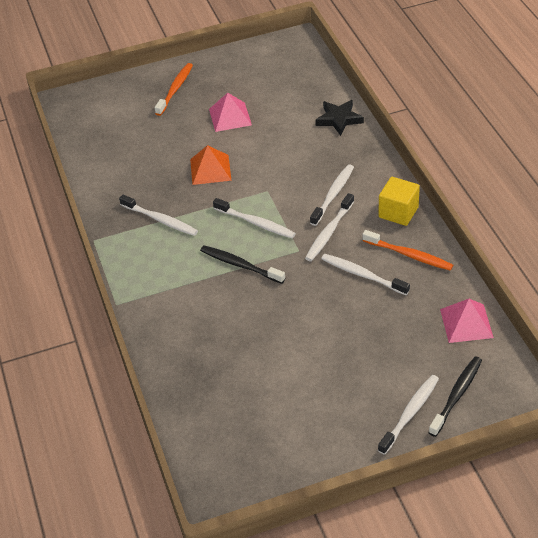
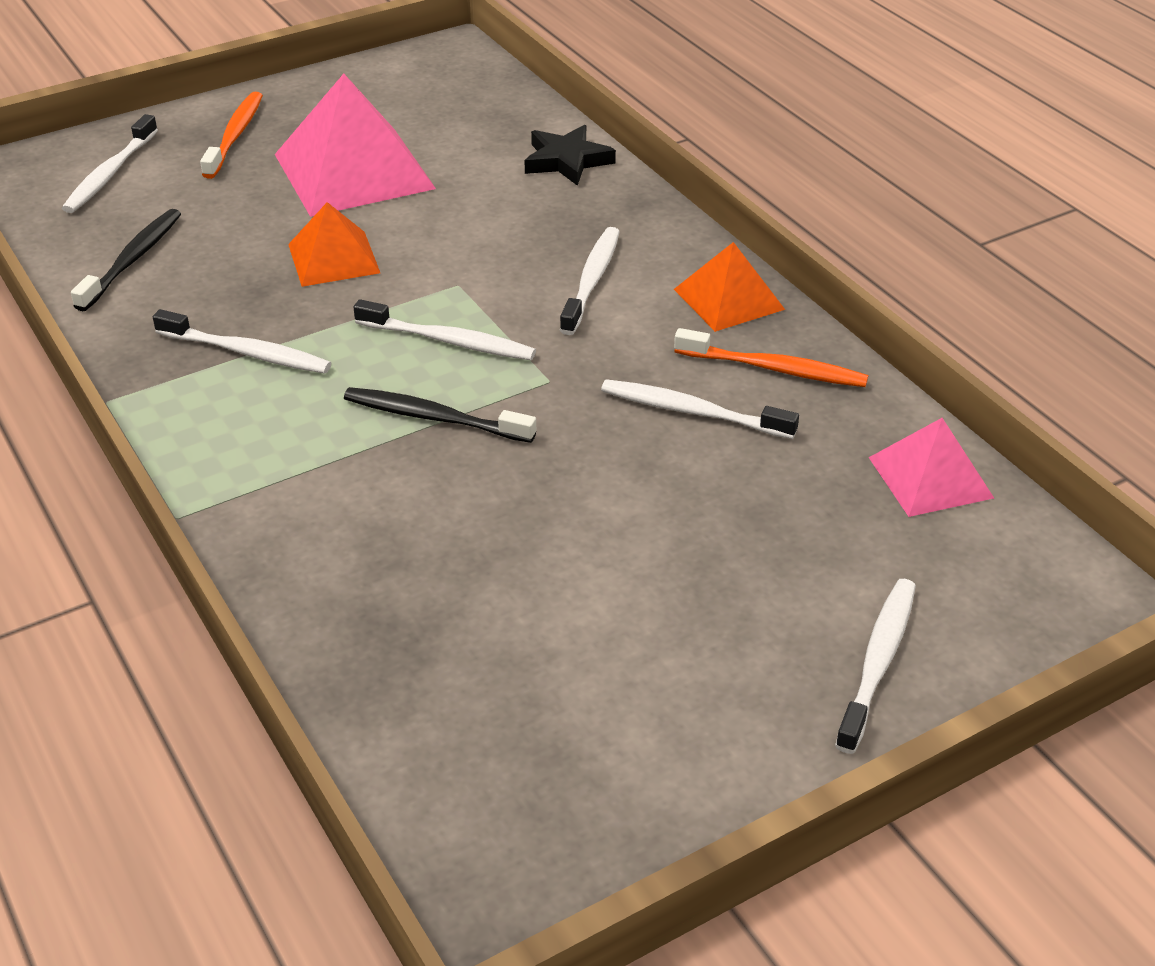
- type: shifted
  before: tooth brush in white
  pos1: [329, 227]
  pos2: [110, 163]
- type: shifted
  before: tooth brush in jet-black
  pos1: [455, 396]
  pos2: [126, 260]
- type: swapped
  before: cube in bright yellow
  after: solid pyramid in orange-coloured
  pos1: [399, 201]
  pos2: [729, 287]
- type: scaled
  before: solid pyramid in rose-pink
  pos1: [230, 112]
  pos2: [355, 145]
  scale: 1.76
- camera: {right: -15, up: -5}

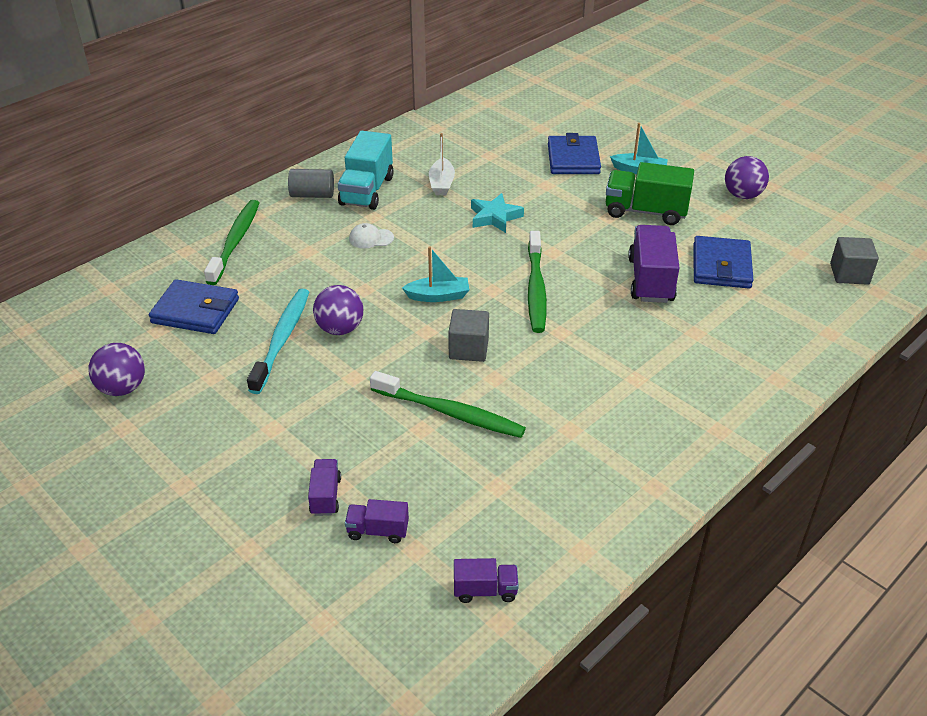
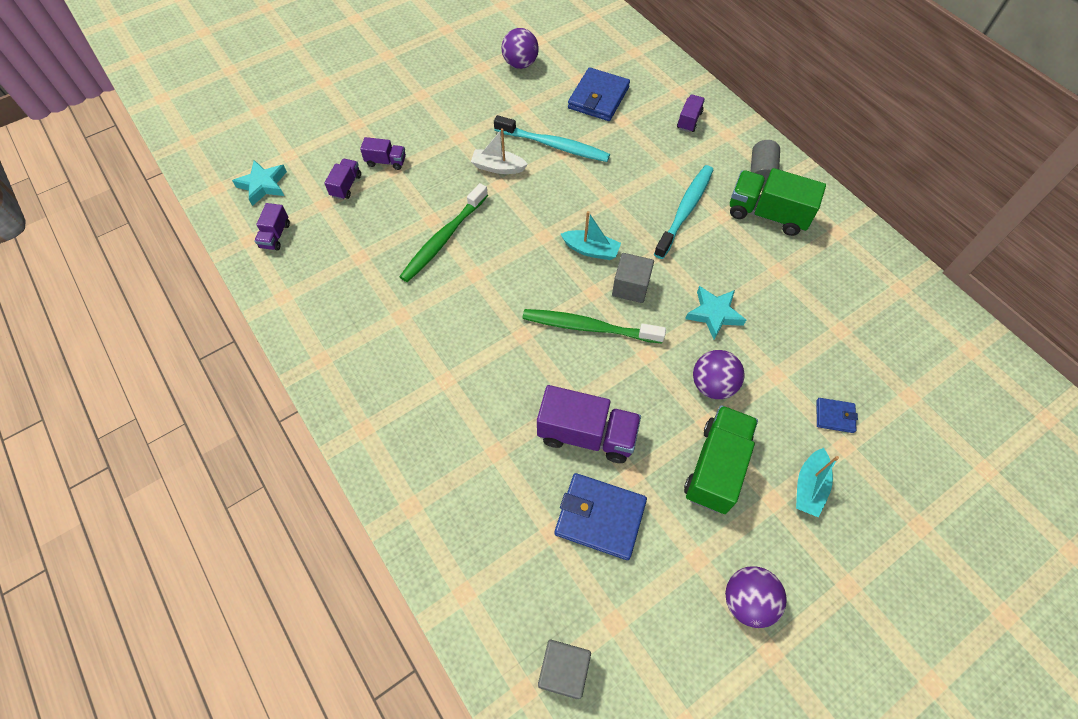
- type: new
  after: five-pointed star in turquoise
  pos2: [259, 183]
- type: shifted
  before: play ball in purple
  pos1: [338, 310]
  pos2: [719, 374]
- type: shifted
  before: boat in white
  pos1: [442, 164]
  pos2: [499, 151]
- type: shifted
  before: cube in ash-grey
  pos1: [468, 335]
  pos2: [633, 278]
- type: swapped
  before: tooth brush in emerald
  after: toy truck in purple
  pos1: [231, 242]
  pos2: [691, 113]
- type: swapped
  before: baseball cap in white
  after: tooth brush in turquoise
  pos1: [371, 235]
  pos2: [683, 212]
- type: repainted
  before: toy truck in turquoise
  after: toy truck in emerald
  pos1: [366, 170]
  pos2: [778, 202]
- type: rotated
  before: boat in turquoise
  pos1: [435, 274]
  pos2: [591, 235]
  turn: -75
- type: scaled
  before: card wallet in cobalt
  pos1: [574, 153]
  pos2: [837, 415]
  scale: 0.51
- camera: {right: 100, up: 20}

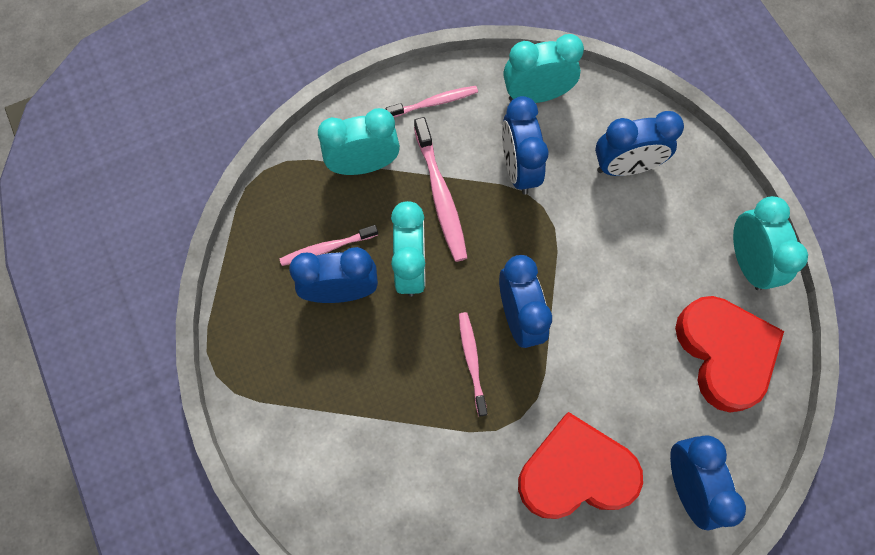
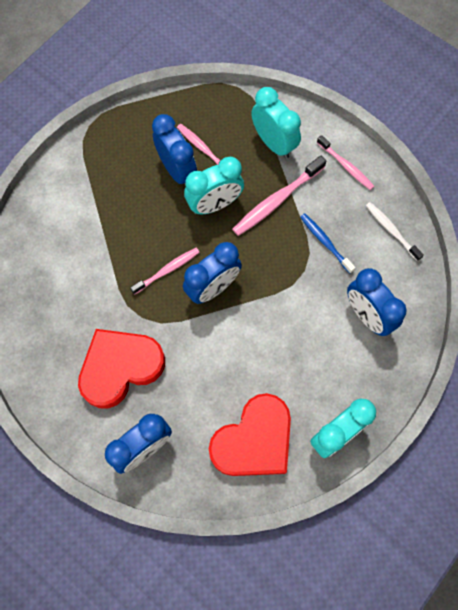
- type: swapped
  before: clock in cobalt
  after: tooth brush in cobalt
  pos1: [525, 145]
  pos2: [328, 243]
- type: swapped
  before: clock in turquoise
  after: tooth brush in white
  pos1: [543, 68]
  pos2: [395, 231]
- type: rotated
  before: love heart in crimson
  pos1: [580, 465]
  pos2: [121, 369]
  turn: -90
- camera: {right: 65, up: 0}

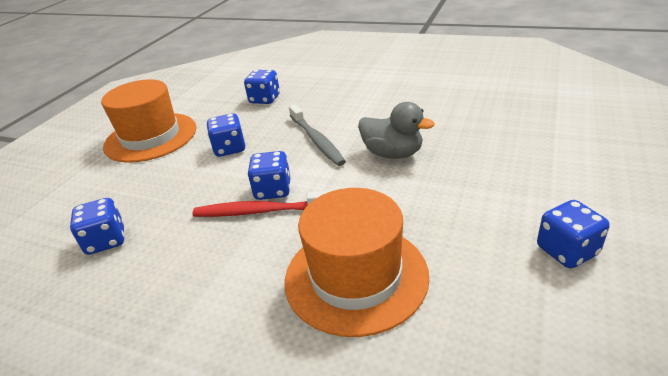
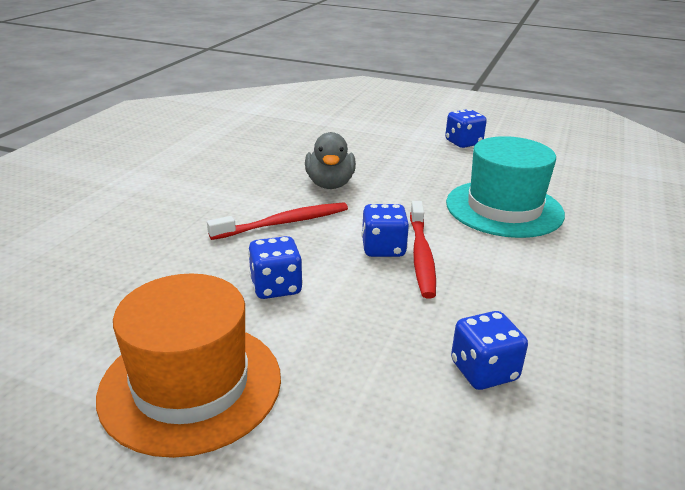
- type: gone
  before: dice in cobalt
  pos1: [262, 87]
- type: repainted
  before: top hat in orange-coloured
  after: top hat in turquoise
  pos1: [357, 262]
  pos2: [505, 187]
- type: repainted
  before: tooth brush in ash-grey
  after: tooth brush in crimson
  pos1: [317, 135]
  pos2: [277, 221]
- type: rotated
  before: toy duck in ash-grey
  pos1: [396, 130]
  pos2: [330, 160]
  turn: 150
- camera: {right: -95, up: -5}

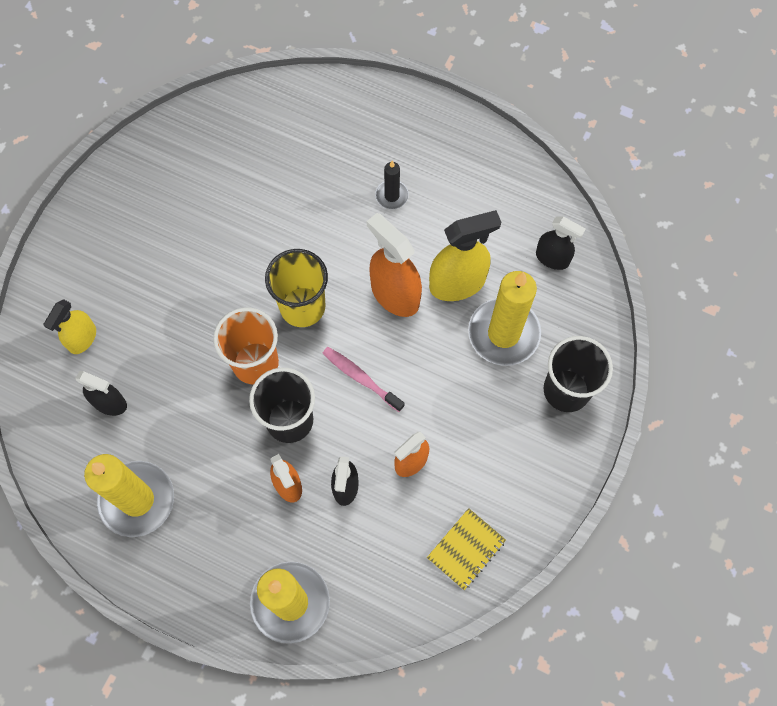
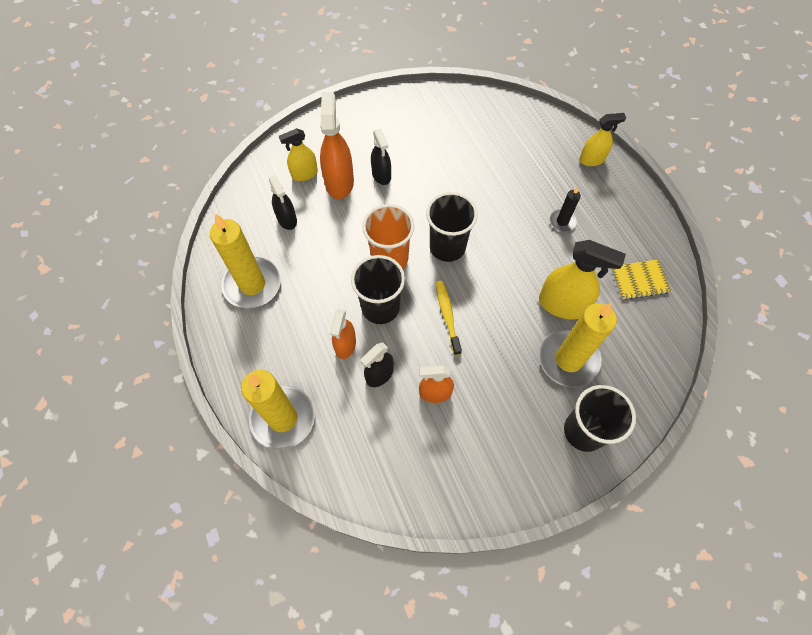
- type: new
  after: sprayer in bright yellow
  pos2: [602, 139]
- type: shifted
  before: sprayer in orange-coloured
  pos1: [394, 265]
  pos2: [337, 145]
- type: shifted
  before: notebook in bright yellow
  pos1: [466, 549]
  pos2: [641, 279]
- type: shifted
  before: sprayer in jet-black
  pos1: [561, 243]
  pos2: [381, 157]
- type: repainted
  before: cup in bright yellow
  after: cup in jet-black
  pos1: [296, 288]
  pos2: [452, 227]
- type: repainted
  before: tooth brush in rose-pink
  after: tooth brush in bright yellow
  pos1: [363, 379]
  pos2: [449, 318]
- camera: {right: 40, up: -5}

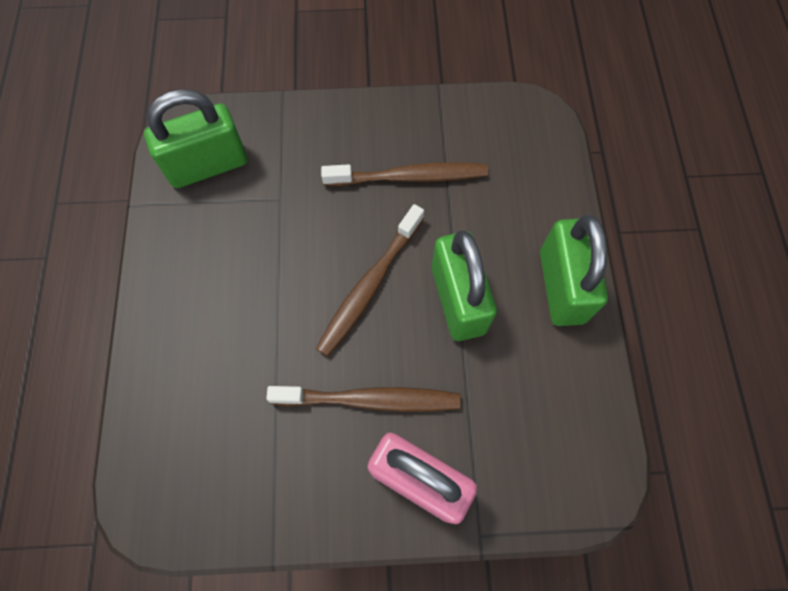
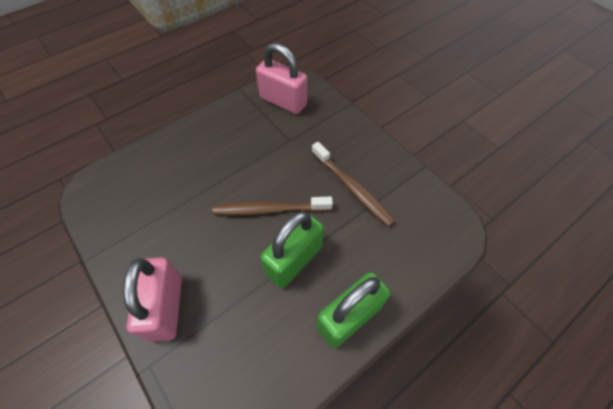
- type: gone
  before: tooth brush in dark brown
  pos1: [363, 399]
- type: repainted
  before: padlock in emerald
  after: padlock in rose-pink
  pos1: [196, 138]
  pos2: [281, 78]
- camera: {right: 55, up: -10}

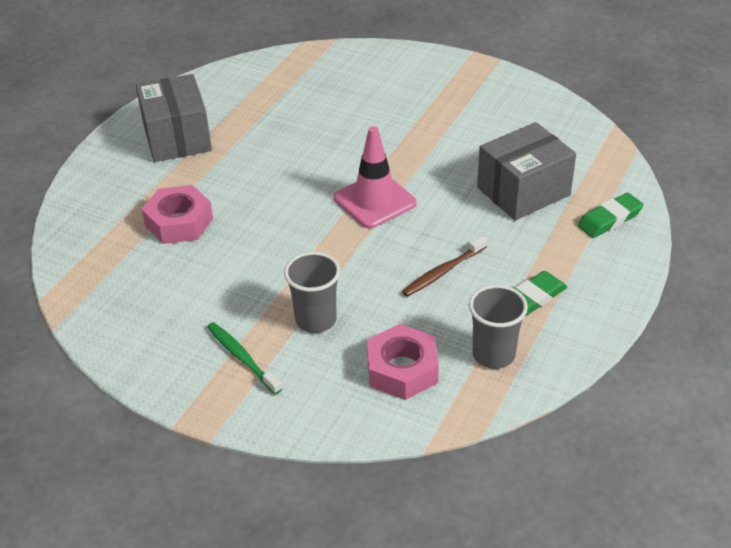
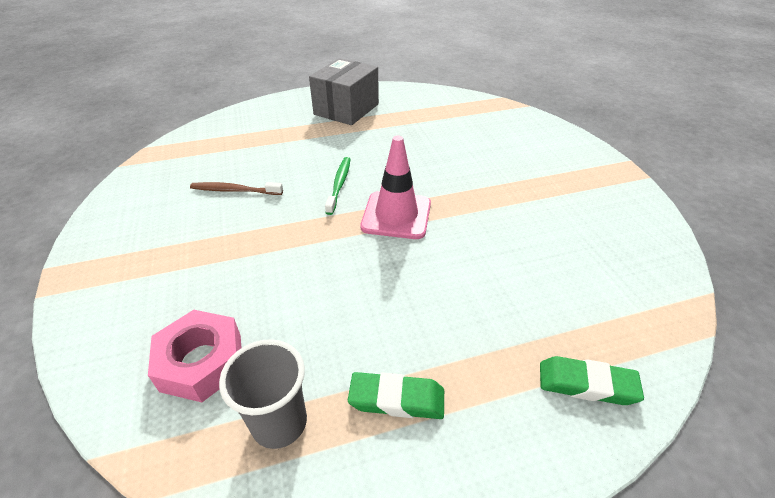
- type: gone
  before: hexagon nut in rose-pink
  pos1: [177, 214]
- type: gone
  before: cup in ash-grey
  pos1: [312, 292]
- type: gone
  before: box in ash-grey
  pos1: [526, 171]
- type: shifted
  before: tooth brush in emerald
  pos1: [244, 358]
  pos2: [337, 186]
- type: shifted
  before: tooth brush in dark brown
  pos1: [444, 266]
  pos2: [236, 188]
- camera: {right: 45, up: 0}

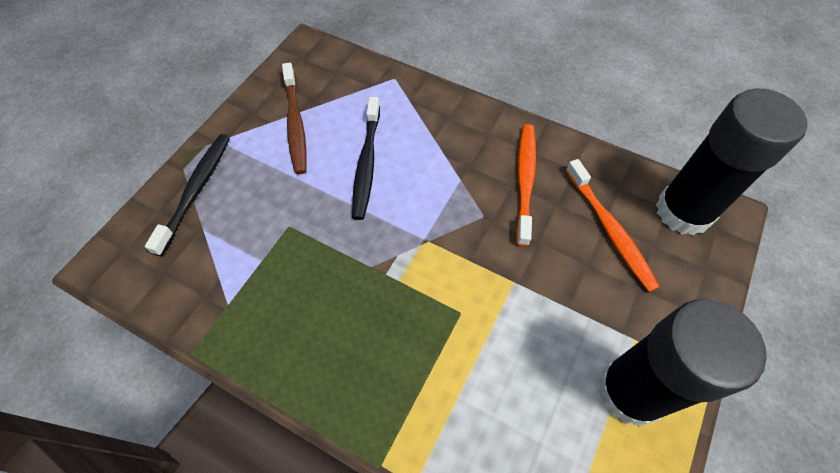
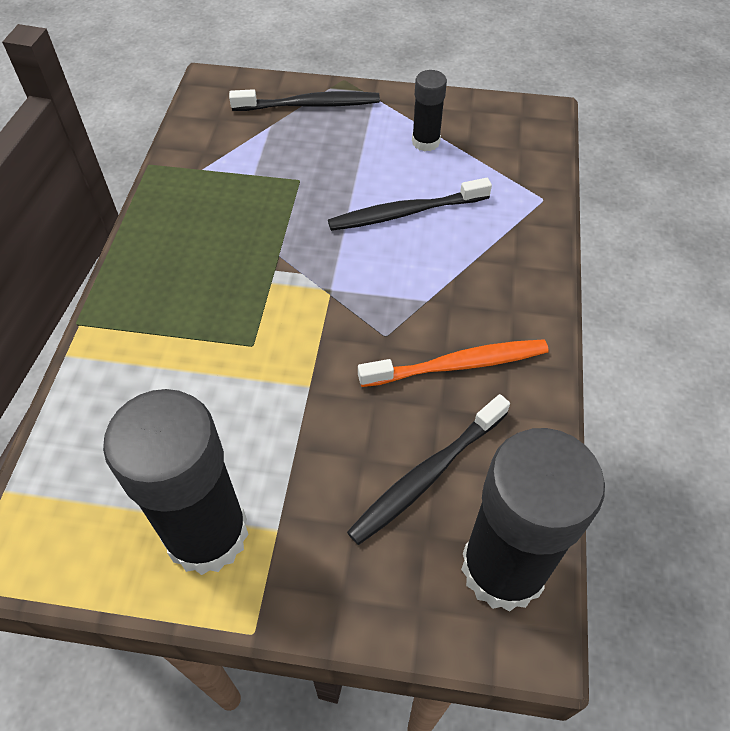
- type: swapped
  before: tooth brush in dark brown
  after: glue in jet-black
  pos1: [294, 119]
  pos2: [429, 110]
- type: repainted
  before: tooth brush in orange-coloured
  after: tooth brush in jet-black
  pos1: [613, 225]
  pos2: [428, 469]
- camera: {right: 70, up: -5}

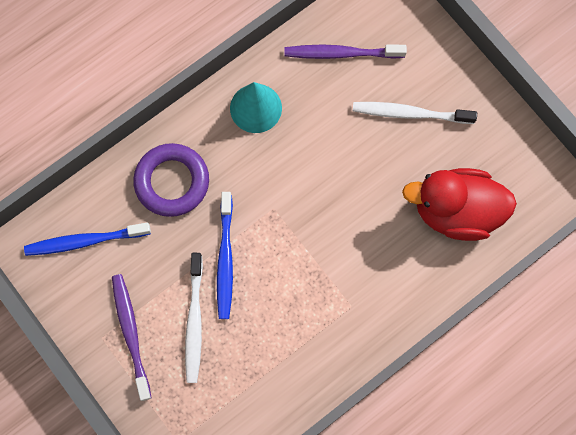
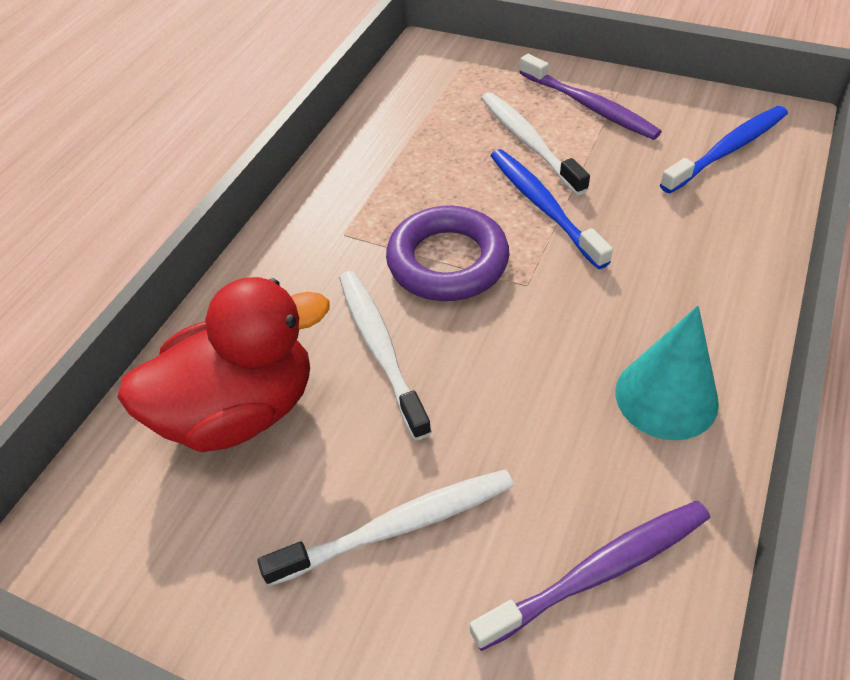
- type: new
  after: tooth brush in white
  pos2: [385, 355]
- type: shifted
  before: ring in purple
  pos1: [171, 180]
  pos2: [448, 253]
- camera: {right: 155, up: -25}

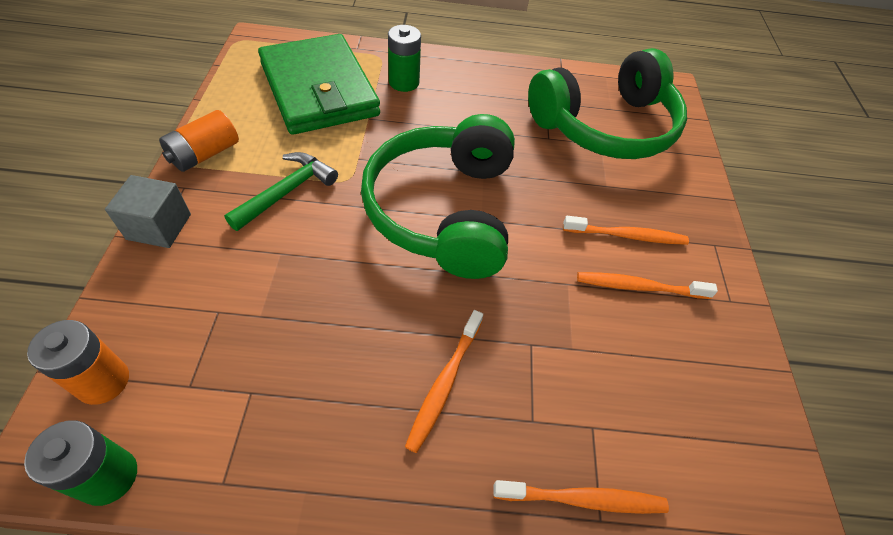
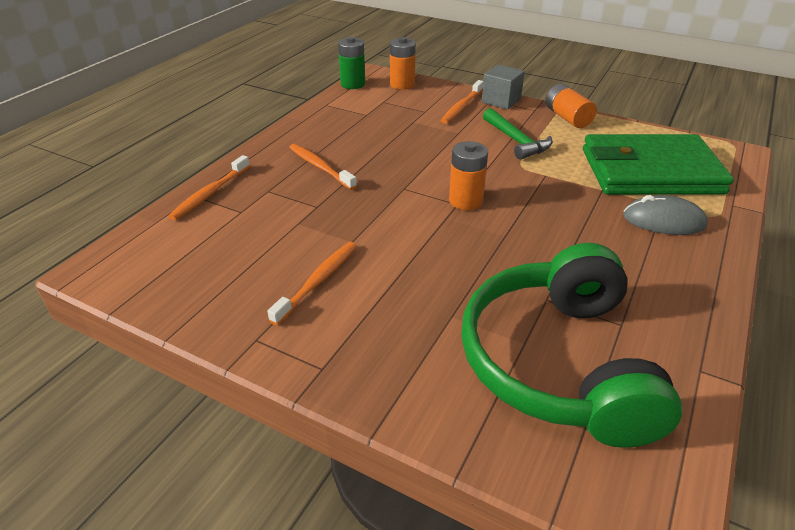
- type: shifted
  before: tooth brush in orange-coloured
  pos1: [626, 230]
  pos2: [462, 101]
- type: swapped
  before: over-ear headphones in emerald
  after: power cell in orange-coloured
  pos1: [438, 196]
  pos2: [468, 175]
- type: swapped
  before: power cell in emerald
  after: computer mouse in ash-grey
  pos1: [404, 58]
  pos2: [665, 215]
- camera: {right: 120, up: -15}

